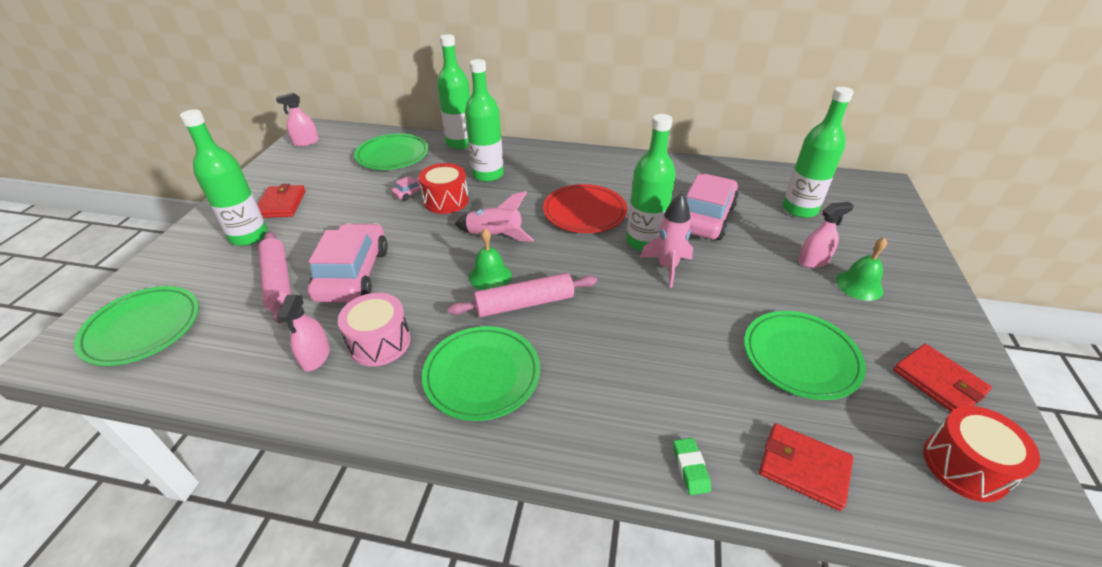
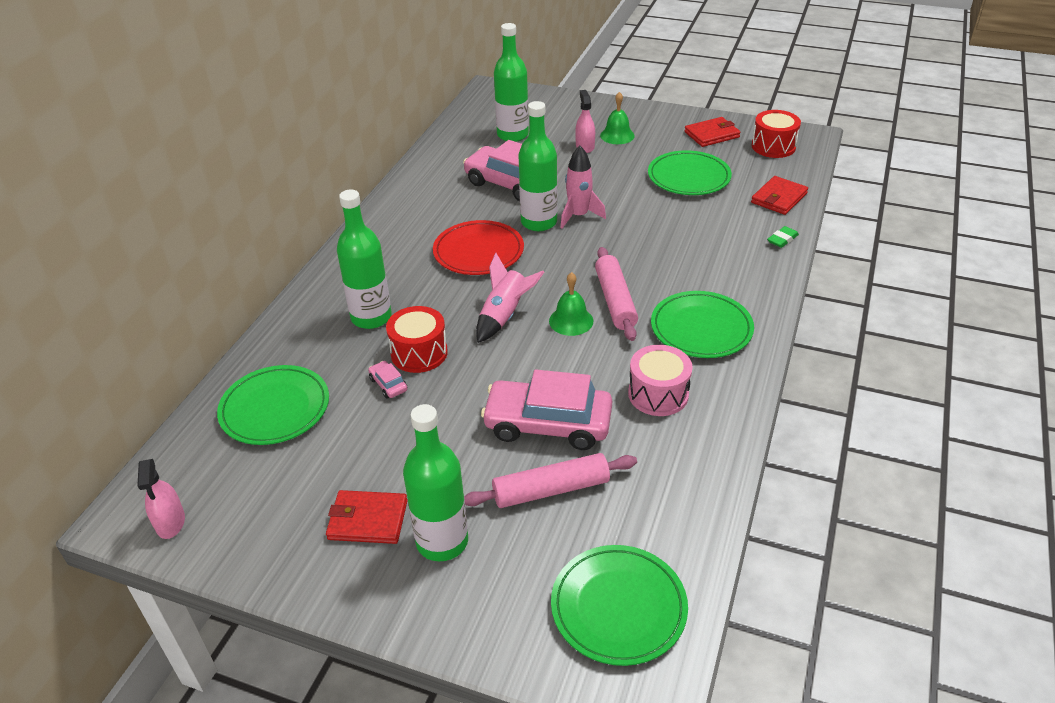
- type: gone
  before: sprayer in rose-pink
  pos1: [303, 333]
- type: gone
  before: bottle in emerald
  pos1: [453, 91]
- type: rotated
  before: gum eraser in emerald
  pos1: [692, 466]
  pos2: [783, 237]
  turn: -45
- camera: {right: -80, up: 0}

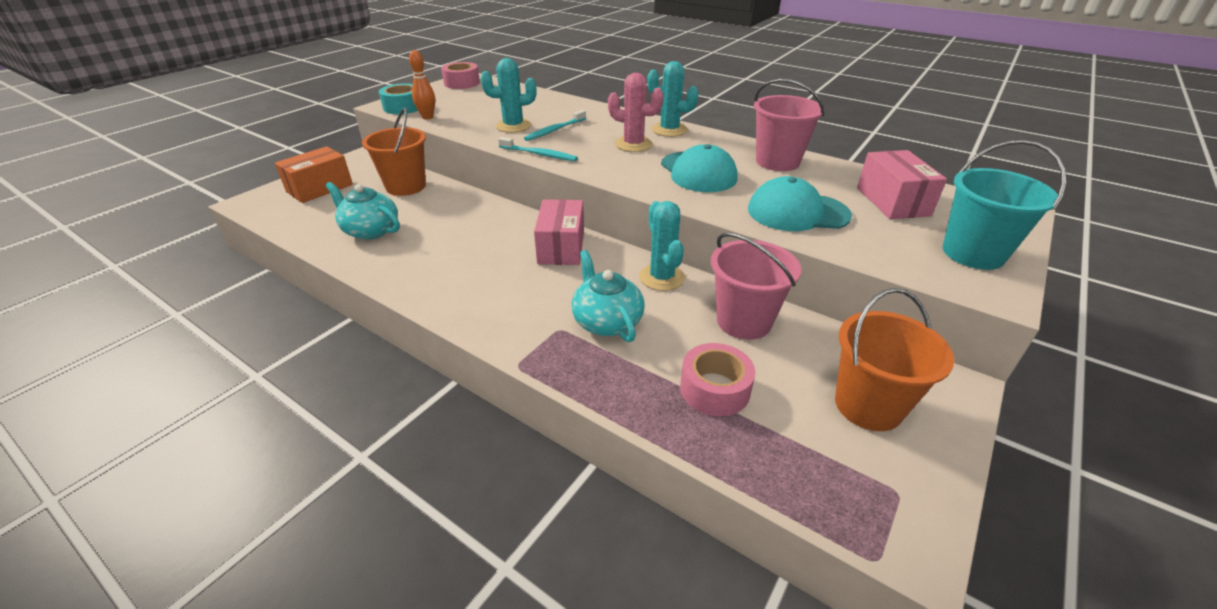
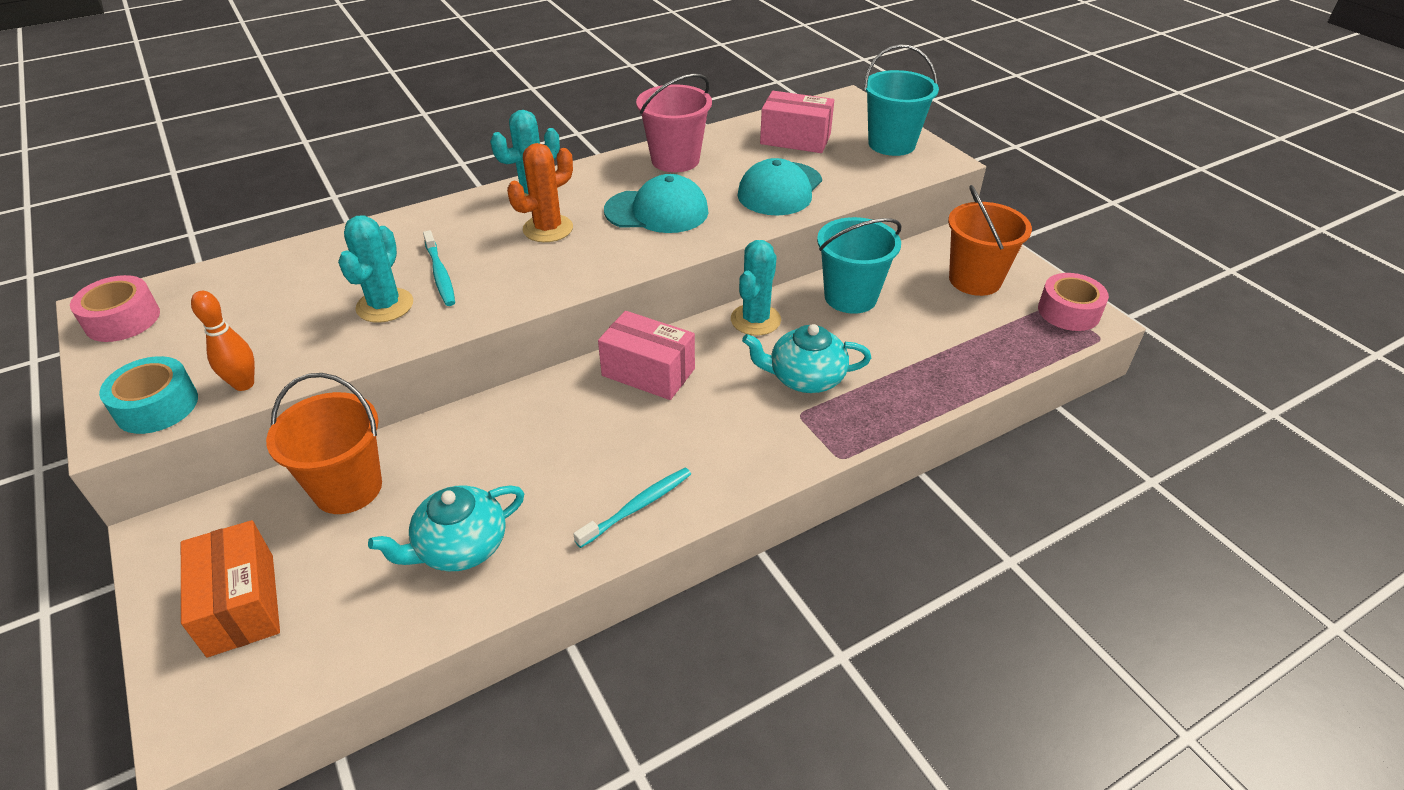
- type: shifted
  before: tooth brush in turquoise
  pos1: [538, 149]
  pos2: [632, 508]
- type: shifted
  before: sticky tape in rose-pink
  pos1: [717, 379]
  pos2: [1073, 302]
- type: repainted
  before: saguaro cactus in rose-pink
  after: saguaro cactus in orange-coloured
  pos1: [636, 112]
  pos2: [540, 192]
- type: repainted
  before: sand bucket in rose-pink
  after: sand bucket in turquoise
  pos1: [756, 286]
  pos2: [859, 265]
- type: rotated
  before: saguaro cactus in turquoise
  pos1: [662, 246]
  pos2: [756, 287]
  turn: -75
- camera: {right: -65, up: 5}

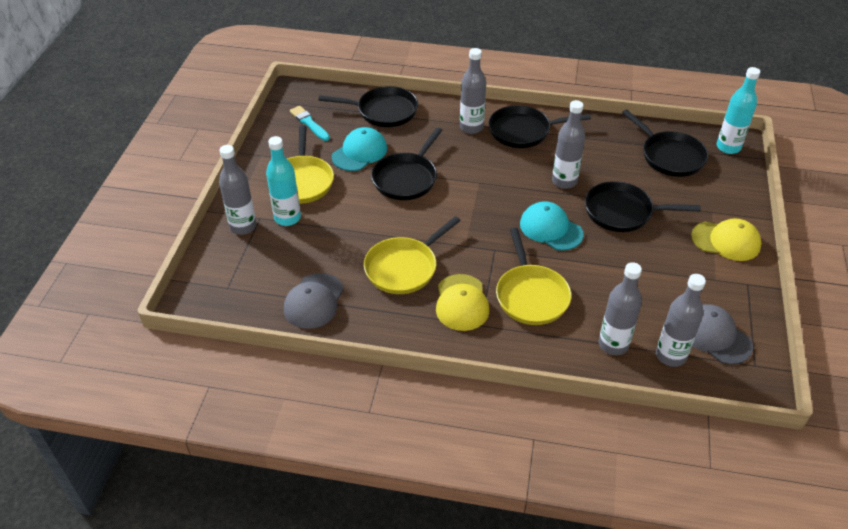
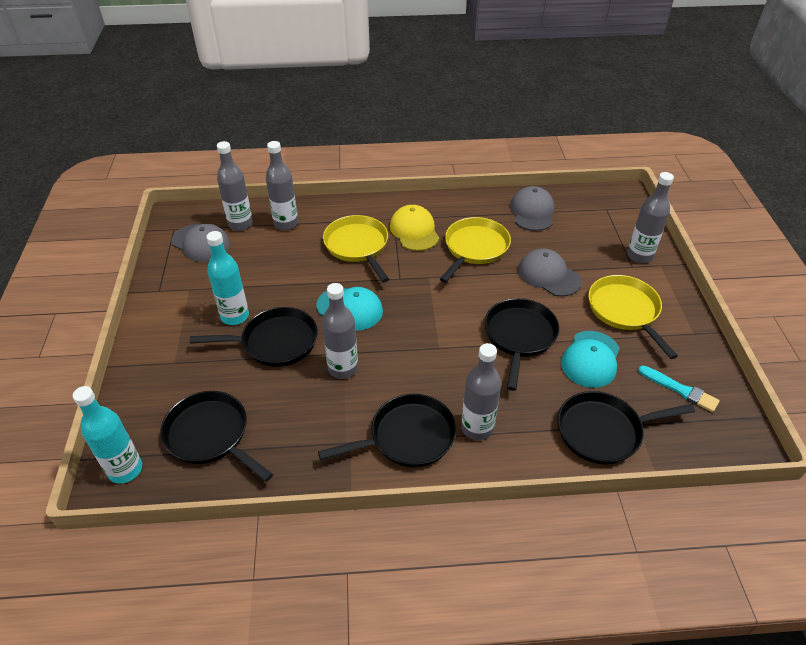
- type: gone
  before: baseball cap in bright yellow
  pos1: [726, 239]
- type: new
  after: baseball cap in ash-grey
  pos2: [550, 272]
- type: shifted
  before: bottle in turquoise
  pos1: [283, 181]
  pos2: [227, 278]
- camera: {right: 165, up: 0}

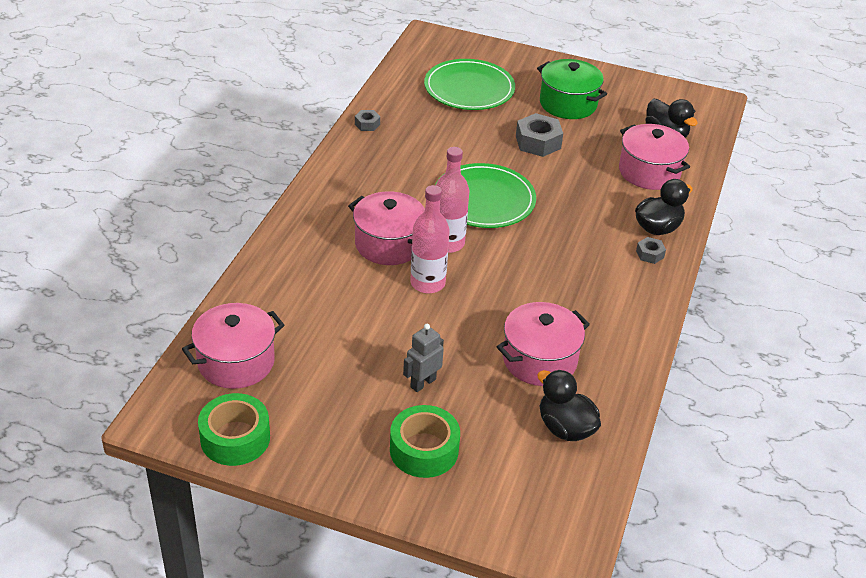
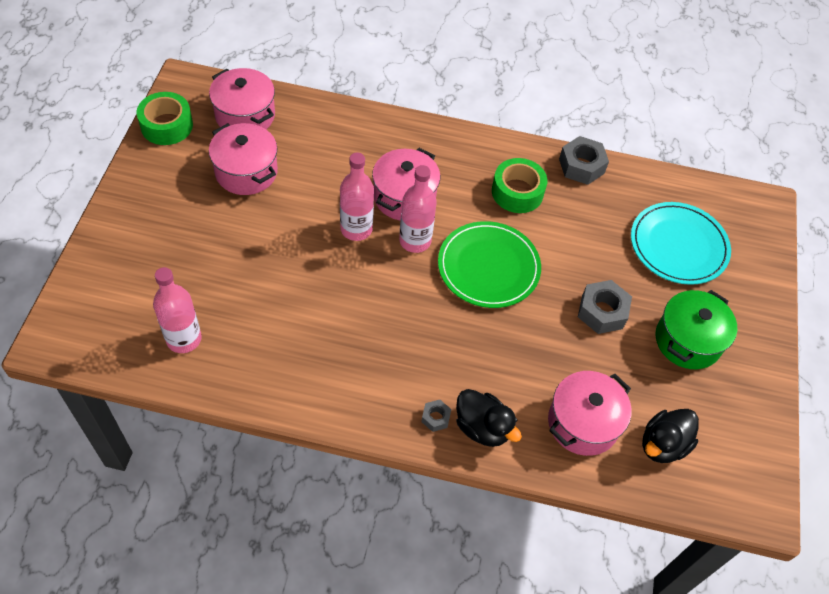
- type: gone
  before: robot figure in ash-grey
  pos1: [423, 358]
- type: shifted
  before: sticky tape in emerald
  pos1: [425, 441]
  pos2: [519, 185]
- type: shifted
  before: stockpot in rose-pink
  pos1: [543, 344]
  pos2: [243, 159]
- type: swapped
  before: toy duck in jet-black
  after: bottle in rose-pink
  pos1: [569, 405]
  pos2: [177, 310]
- type: repainted
  before: plate in emerald
  after: plate in turquoise
  pos1: [469, 84]
  pos2: [681, 243]
- type: scaled
  before: hexagon nut in ash-grey
  pos1: [367, 120]
  pos2: [584, 160]
  scale: 1.88
- camera: {right: 80, up: 15}

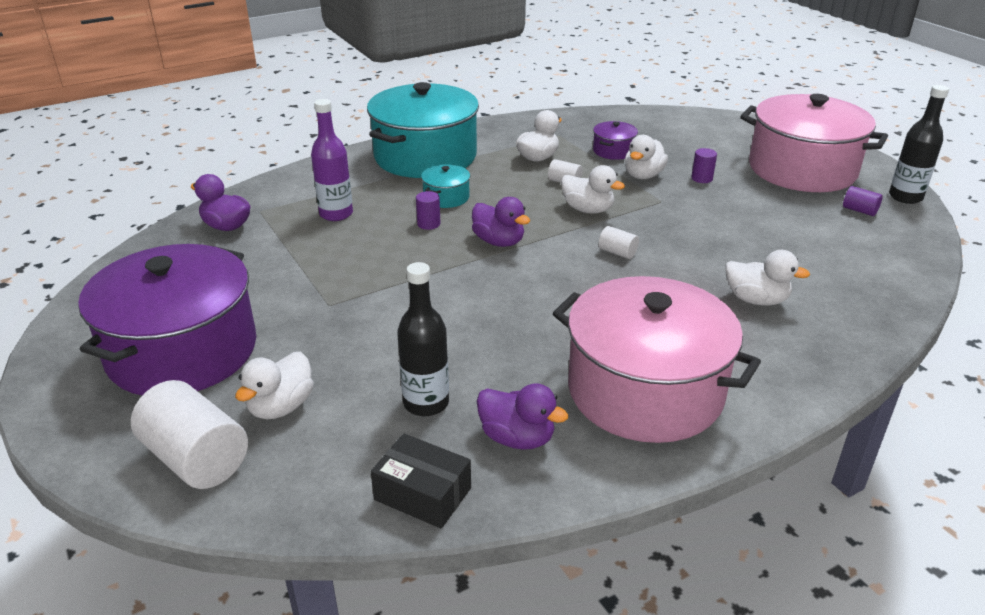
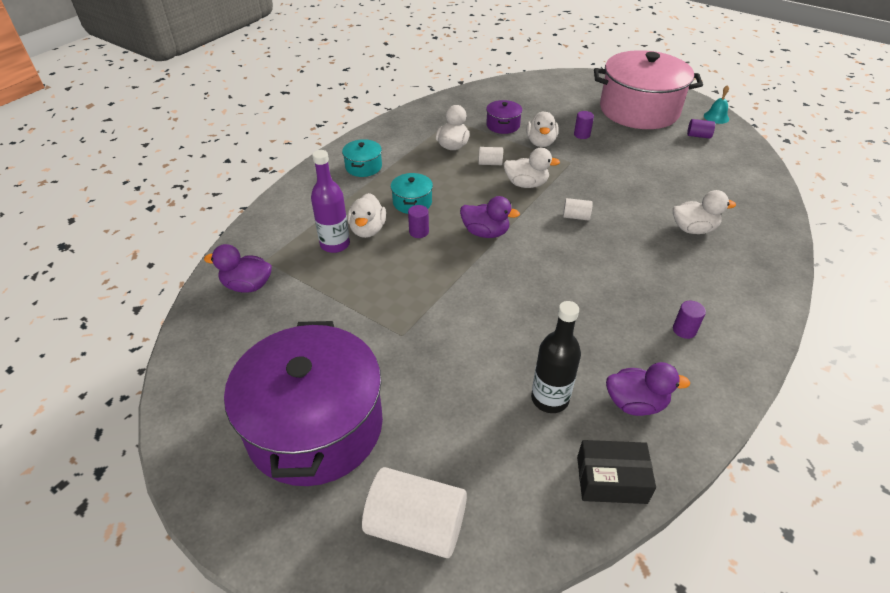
- type: shifted
  before: toy duck in white
  pos1: [274, 385]
  pos2: [366, 215]
- type: swapped
  before: stockpot in rose-pink
  after: cylinder in purple
  pos1: [657, 359]
  pos2: [689, 320]
- type: swapped
  before: bottle in jet-black
  after: school bell in turquoise
  pos1: [919, 144]
  pos2: [716, 104]
- type: scaled
  before: stockpot in turquoise
  pos1: [423, 130]
  pos2: [362, 158]
  scale: 0.41
- camera: {right: -25, up: 10}

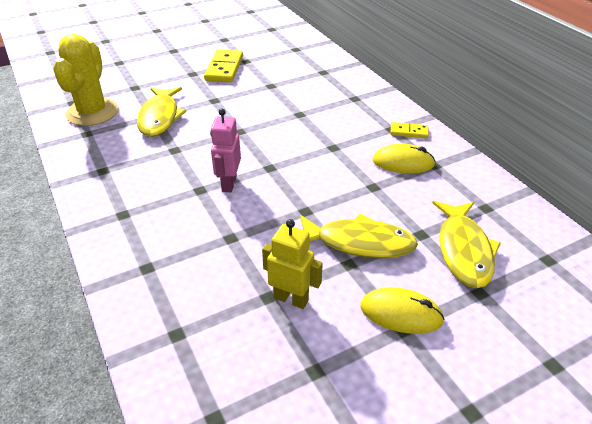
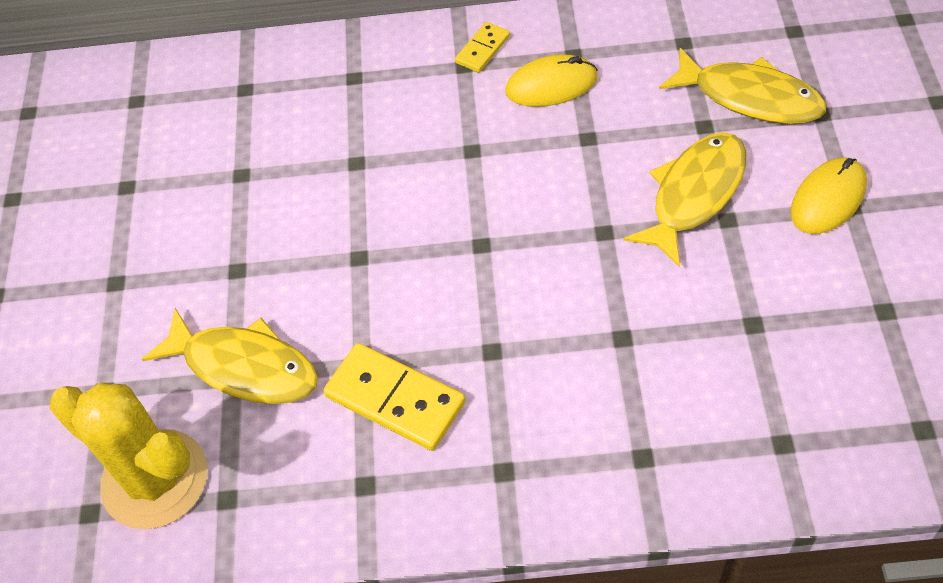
- type: gone
  before: robot figure in rose-pink
  pos1: [225, 150]
- type: gone
  before: robot figure in bright yellow
  pos1: [292, 264]
- type: shifted
  before: domino in bright yellow
  pos1: [223, 65]
  pos2: [394, 397]
- type: rotated
  before: computer mouse in bright yellow
  pos1: [404, 158]
  pos2: [551, 80]
  turn: 45
- camera: {right: -60, up: 15}

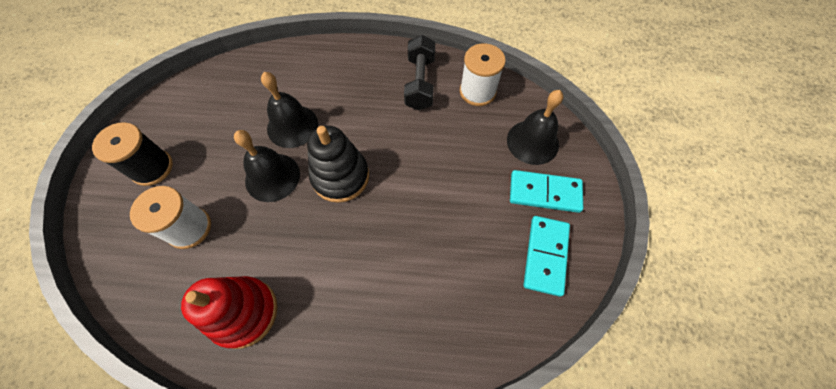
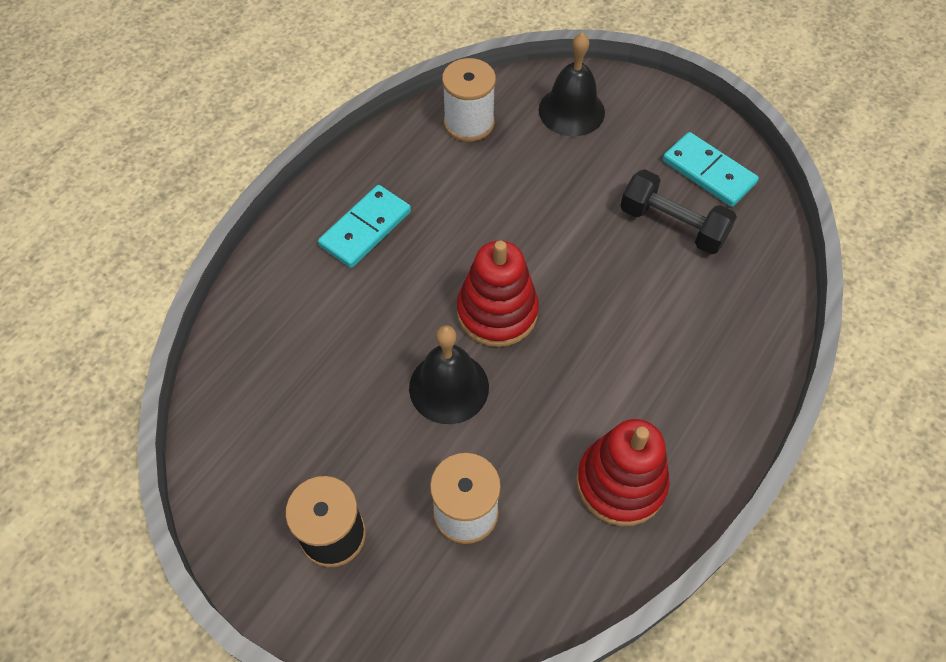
- type: gone
  before: school bell in jet-black
  pos1: [289, 110]
- type: shifted
  before: free weight in jet-black
  pos1: [419, 72]
  pos2: [678, 211]
- type: shifted
  before: domino in turquoise
  pos1: [546, 191]
  pos2: [364, 226]
- type: repainted
  before: ring stacker in jet-black
  after: ring stacker in crimson
  pos1: [338, 164]
  pos2: [498, 293]
- camera: {right: -60, up: -5}

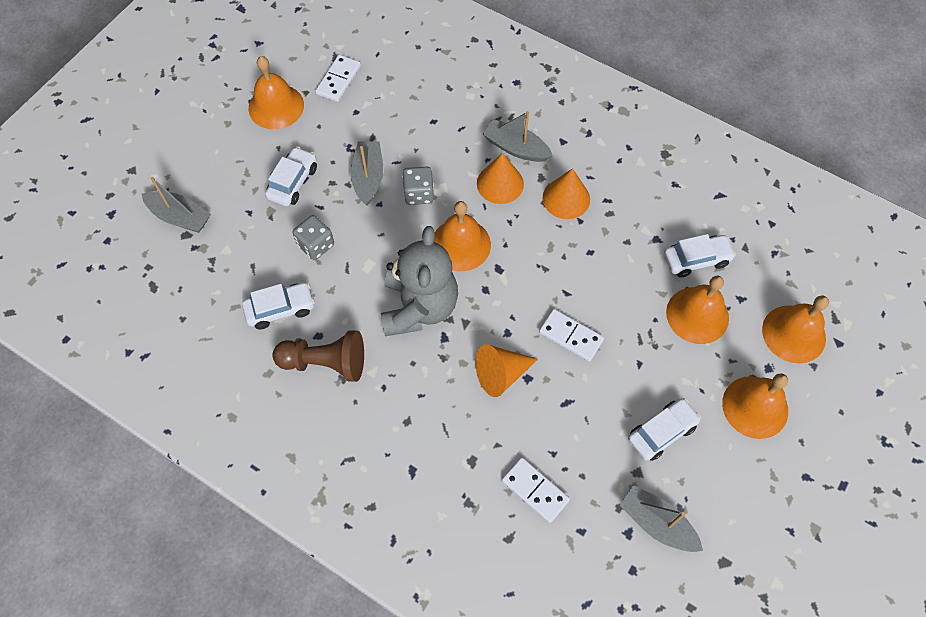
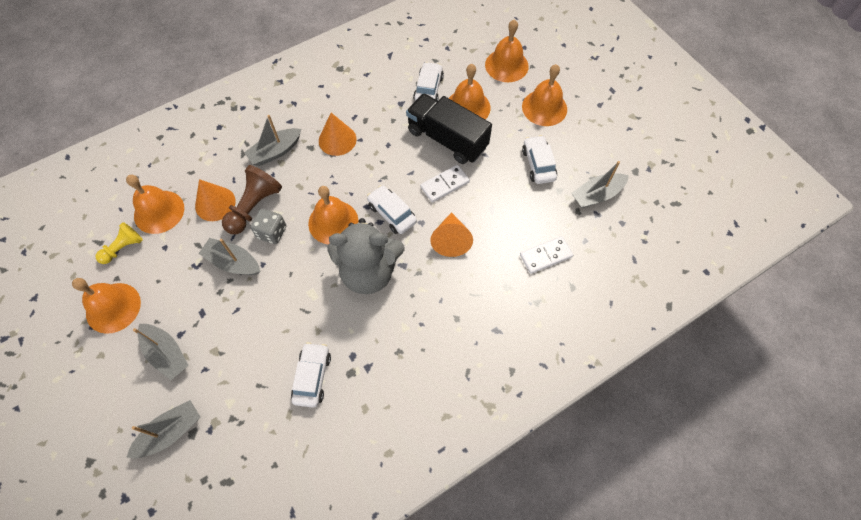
- type: gone
  before: dice in ash-grey
  pos1: [313, 237]
- type: new
  after: school bell in orange-coloured
  pos2: [155, 204]
- type: new
  after: boat in ash-grey
  pos2: [161, 352]
- type: new
  after: toy truck in jet-black
  pos2: [449, 128]
- type: shifted
  before: car in white
  pos1: [291, 176]
  pos2: [392, 209]
- type: shifted
  before: pawn in dark brown
  pos1: [318, 356]
  pos2: [252, 199]
- type: shifted
  before: cone shape in orange-coloured
  pos1: [500, 178]
  pos2: [215, 200]
- type: swapped
  before: domino in white
  after: pawn in bright yellow
  pos1: [338, 78]
  pos2: [119, 243]
- type: rotated
  before: teddy in ash-grey
  pos1: [419, 281]
  pos2: [365, 256]
  turn: 150
- camera: {right: -65, up: 0}

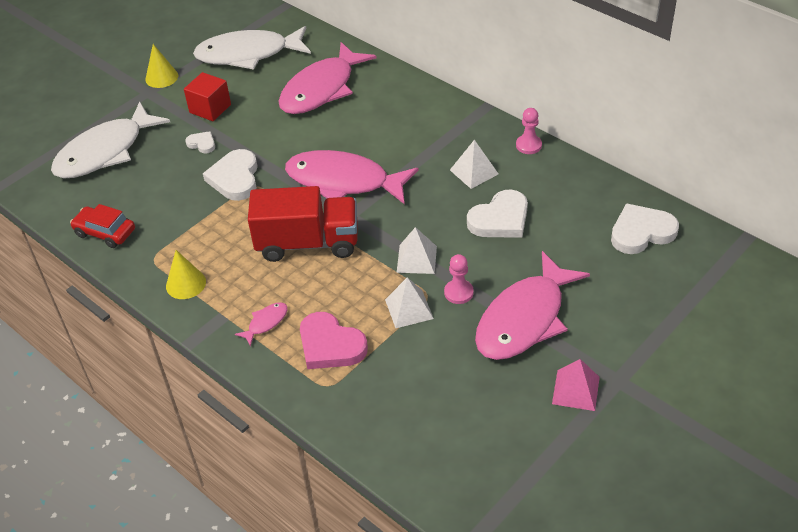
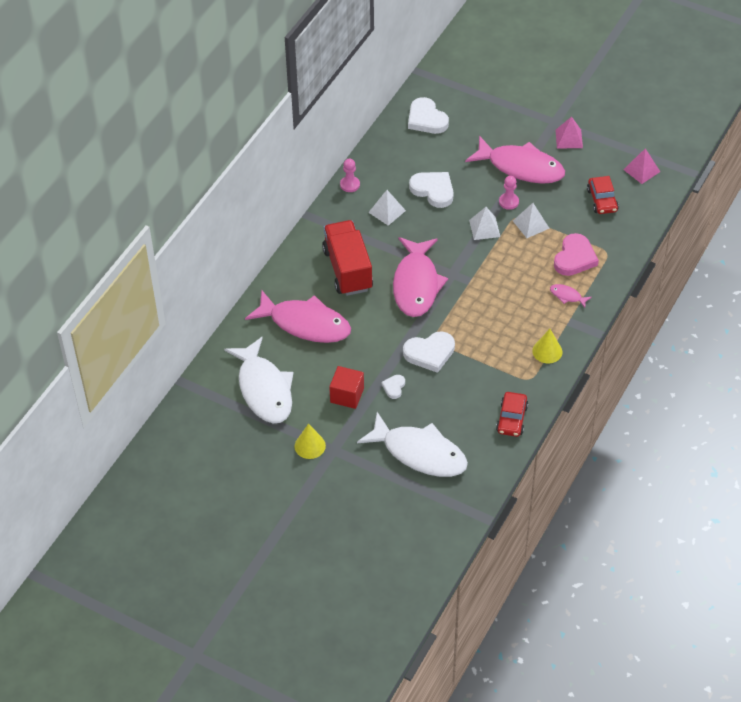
- type: new
  after: car in crimson
  pos2: [603, 195]
- type: new
  after: solid pyramid in rose-pink
  pos2: [641, 166]
- type: shifted
  before: toy truck in crimson
  pos1: [302, 224]
  pos2: [347, 258]
- camera: {right: -105, up: 5}

